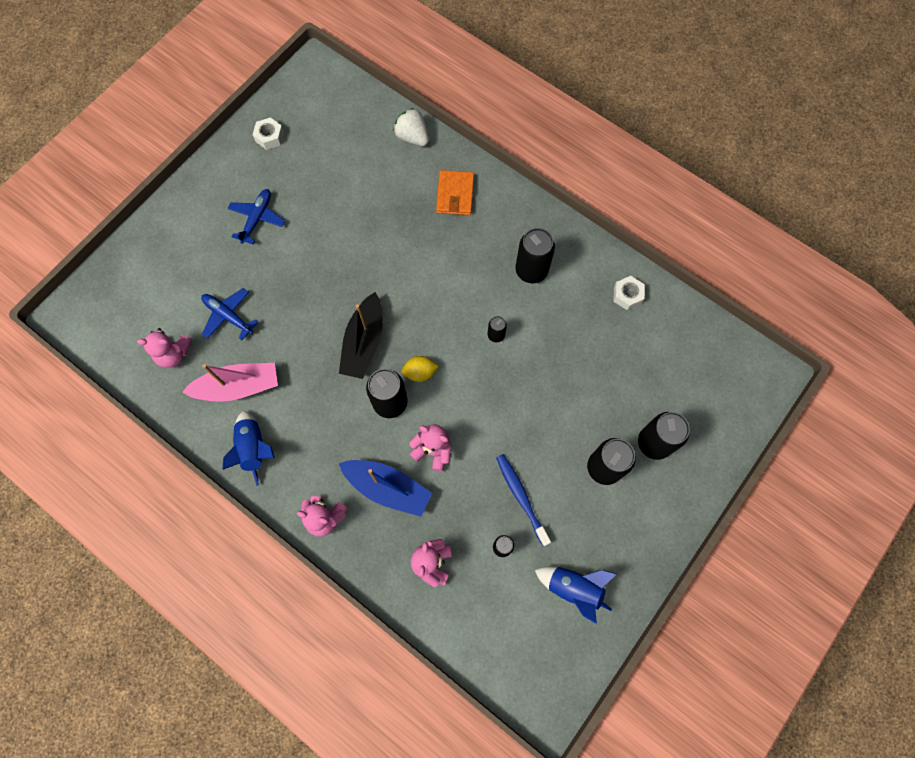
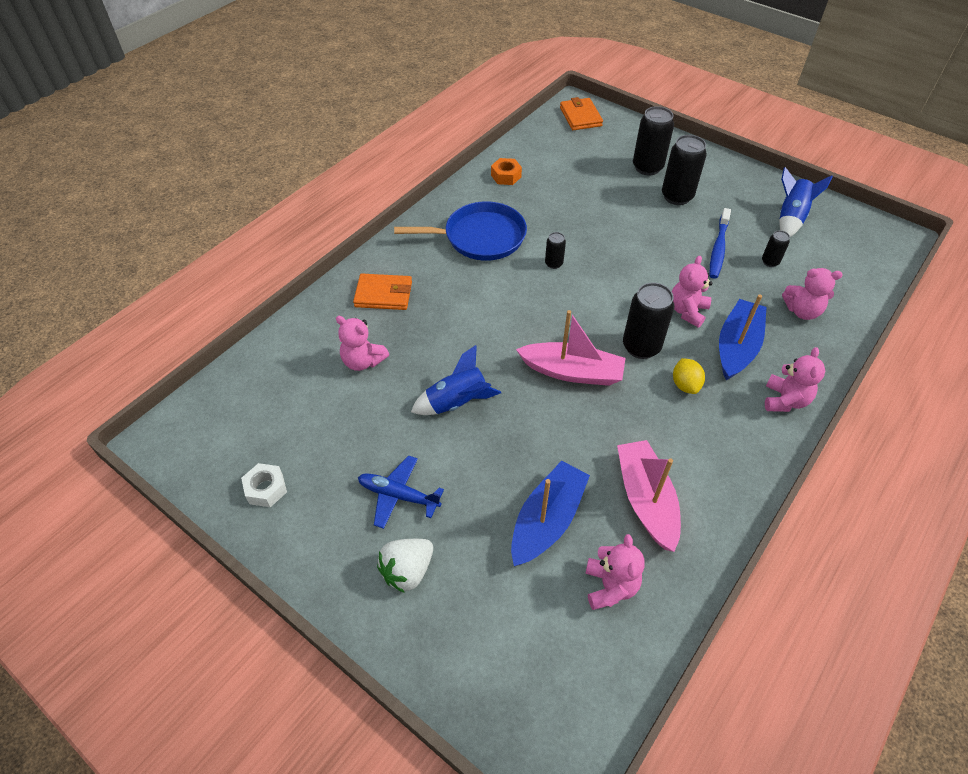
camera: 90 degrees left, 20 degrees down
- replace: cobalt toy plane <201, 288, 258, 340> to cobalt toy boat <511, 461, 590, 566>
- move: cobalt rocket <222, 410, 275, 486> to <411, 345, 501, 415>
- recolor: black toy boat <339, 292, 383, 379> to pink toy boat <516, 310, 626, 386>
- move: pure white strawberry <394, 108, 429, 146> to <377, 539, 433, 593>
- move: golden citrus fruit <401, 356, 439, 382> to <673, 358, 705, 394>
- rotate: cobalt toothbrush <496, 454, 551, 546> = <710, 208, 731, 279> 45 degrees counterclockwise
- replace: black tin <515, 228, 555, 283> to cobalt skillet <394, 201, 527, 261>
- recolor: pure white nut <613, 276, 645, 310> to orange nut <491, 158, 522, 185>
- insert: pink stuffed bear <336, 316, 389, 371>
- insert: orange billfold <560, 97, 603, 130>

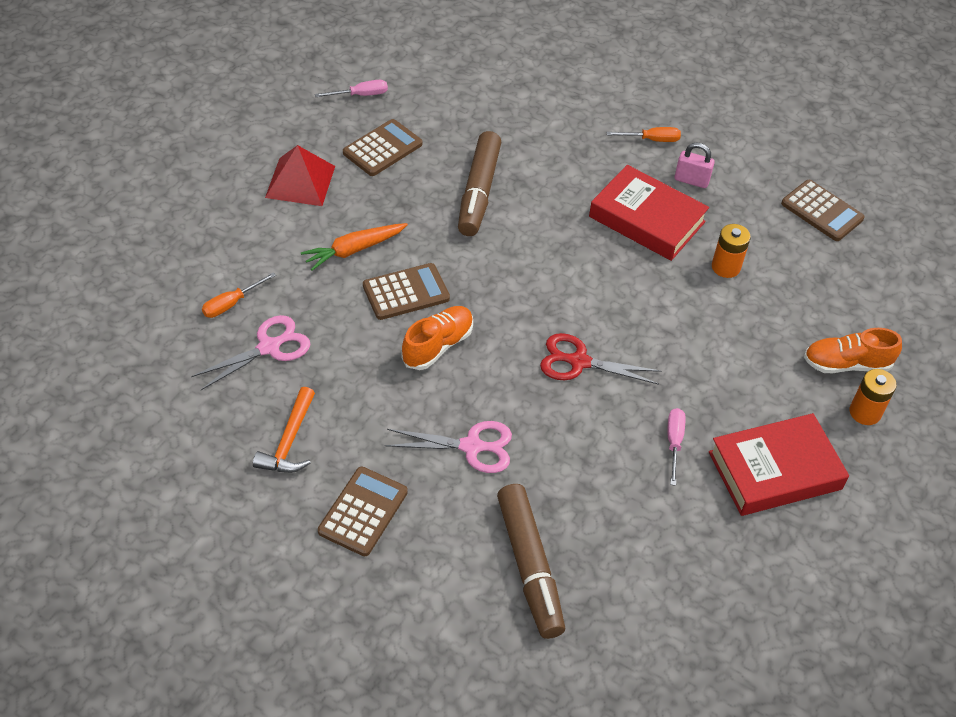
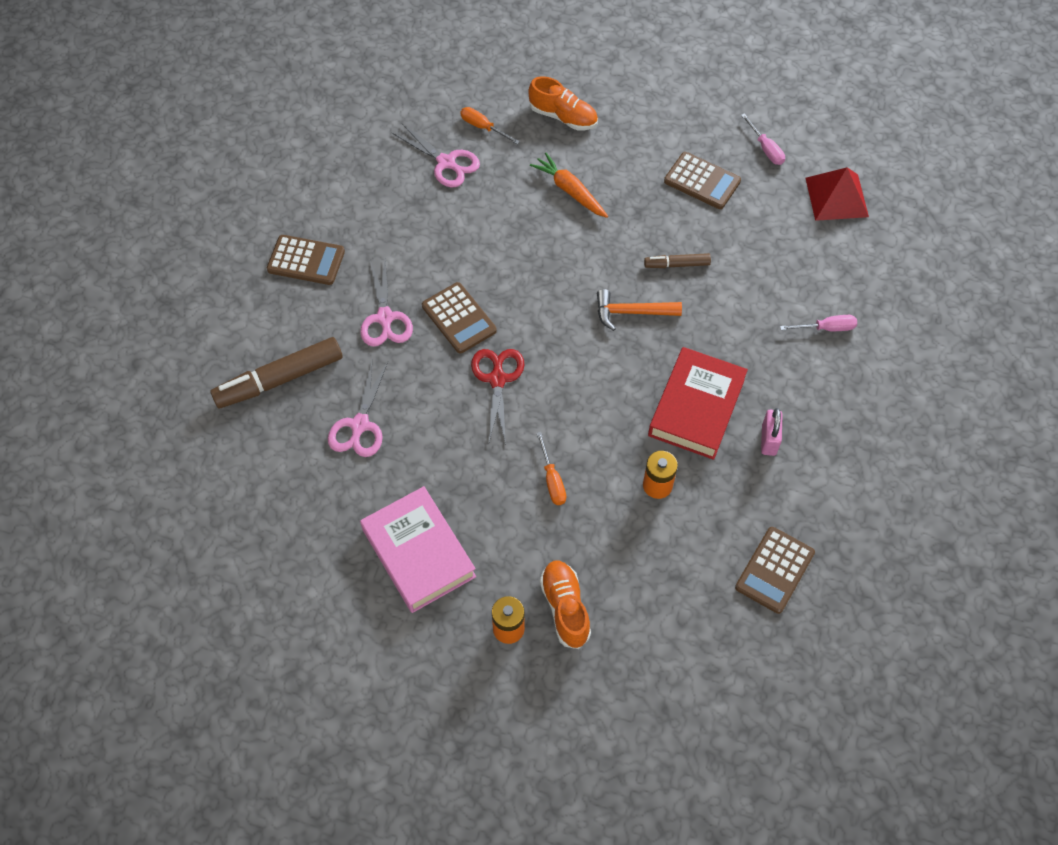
camera: 80 degrees right, 10 degrees up
- move: orange claw hammer <253, 387, 315, 473> to <597, 289, 682, 331>
- move: crimson solid pyramid <265, 145, 335, 206> to <806, 167, 869, 221>
- move: dark brown pocket calculator <363, 263, 450, 320> to <422, 282, 497, 353>
- move: orange lace-up shoe <401, 306, 473, 370> to <528, 76, 598, 130>
- resize: dark brown marker <458, 131, 501, 236> = <644, 253, 711, 268> x0.52
- move: orange screwdriver <606, 127, 681, 142> to <537, 432, 566, 505>
- move: pink screwdriver <668, 408, 686, 486> to <780, 315, 857, 331>
- recolor: crimson book <709, 413, 849, 516> to pink book <360, 486, 476, 613>
- insert: pink pair of scissors <328, 362, 388, 457>

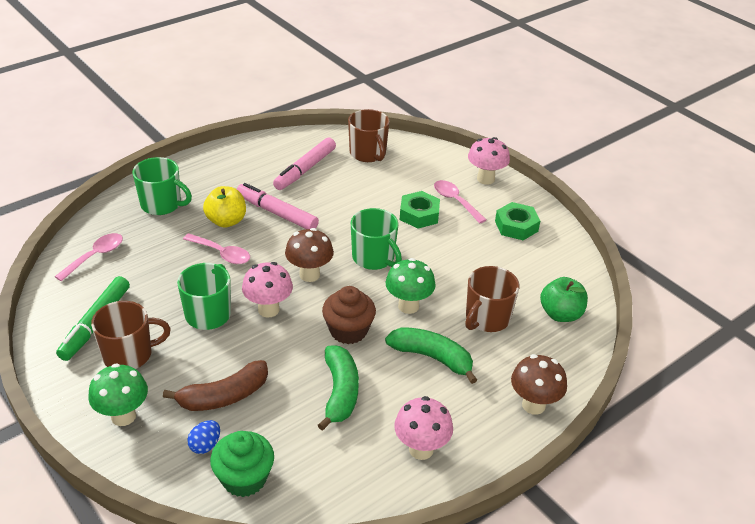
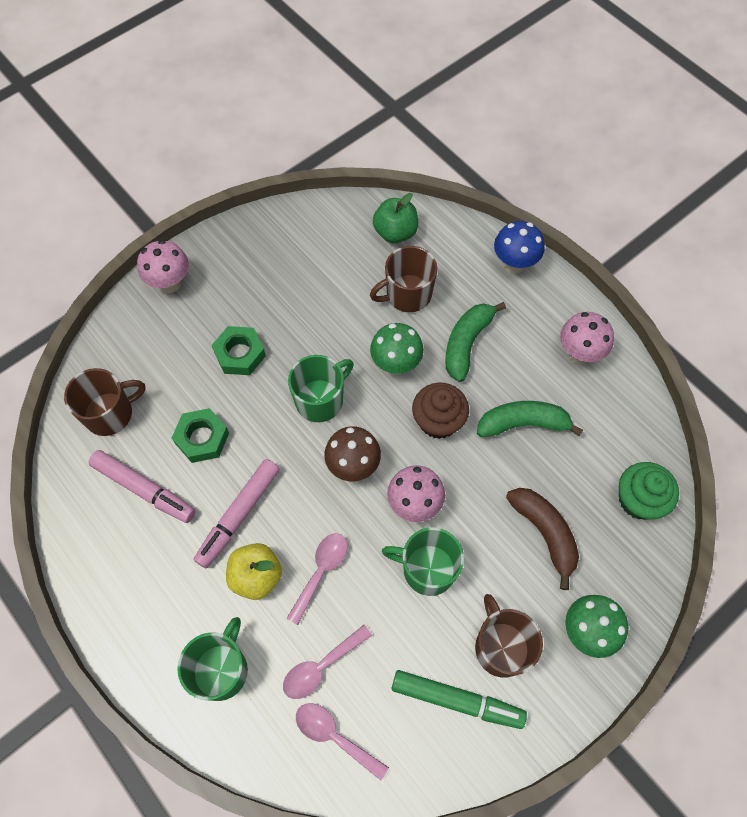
camera: 90 degrees left, 25 degrees up
- delete: cobalt egg <187, 420, 220, 454>
- move: pink teaspoon <434, 180, 486, 223> to <283, 625, 372, 699>
- rotate: dark brown mug <465, 266, 519, 332> = <370, 246, 438, 312> 120 degrees clockwise
- move: leaf-green nut <495, 202, 540, 240> to <172, 408, 229, 463>
- recolor: dark brown fungus <511, 354, 567, 415> to cobalt fungus <494, 221, 545, 274>

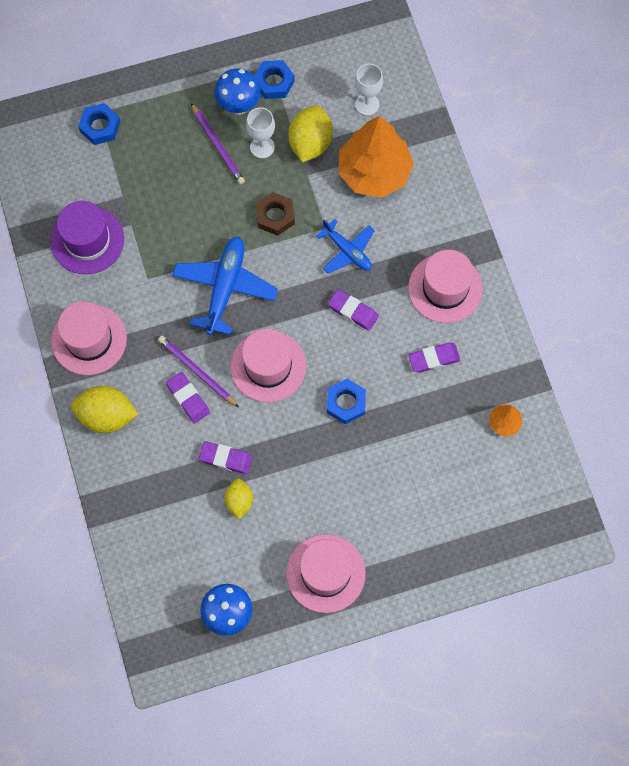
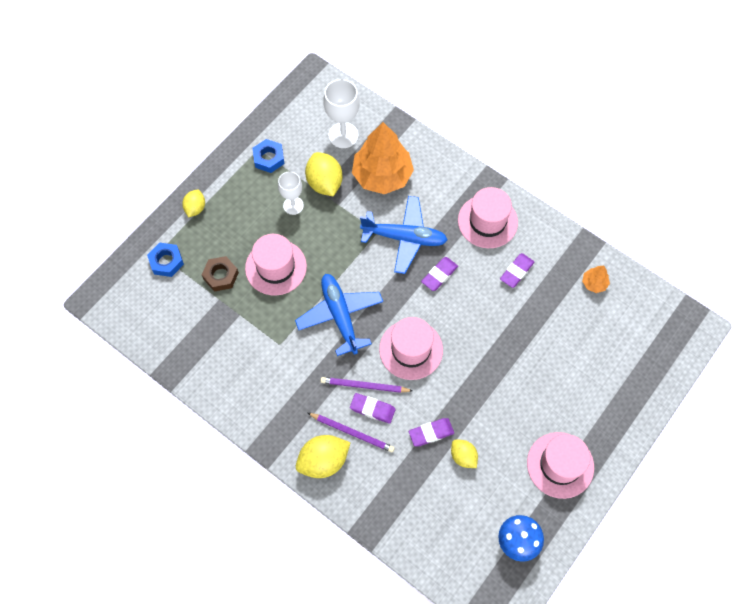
camera: 35 degrees left, 5 degrees down
- delete: purple tall hat <50, 201, 124, 274>
- move: pink tall hat <51, 302, 127, 375> to <245, 234, 307, 295>
- move: purple lead pencil <191, 103, 245, 184> to <308, 413, 395, 453>
- delete: cobalt fungus <215, 69, 261, 115>
- move: dark brown nut <256, 192, 295, 236> to <202, 256, 239, 292>
- resize: cobalt toy plane <316, 219, 375, 274> = <360, 196, 448, 274> x1.59
- delete: cobalt nut <327, 379, 366, 424>
- rotate: purple gum eraser <328, 289, 379, 331> = <421, 257, 458, 291> 45 degrees counterclockwise
- resize: pure white chalice <355, 64, 383, 116> = <323, 79, 360, 148> x1.52
- insert: golden citrus fruit <182, 189, 205, 217>

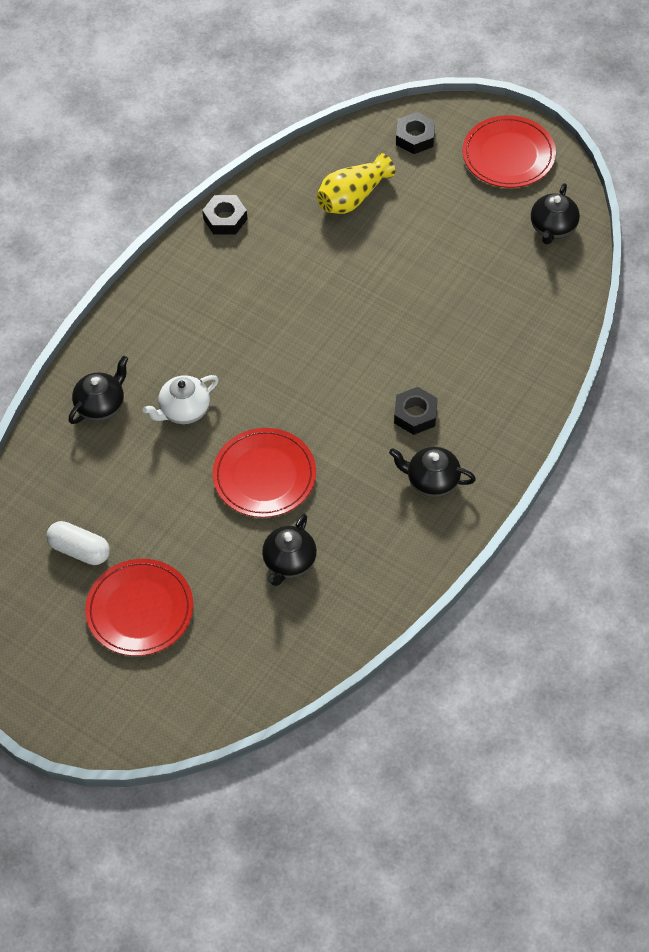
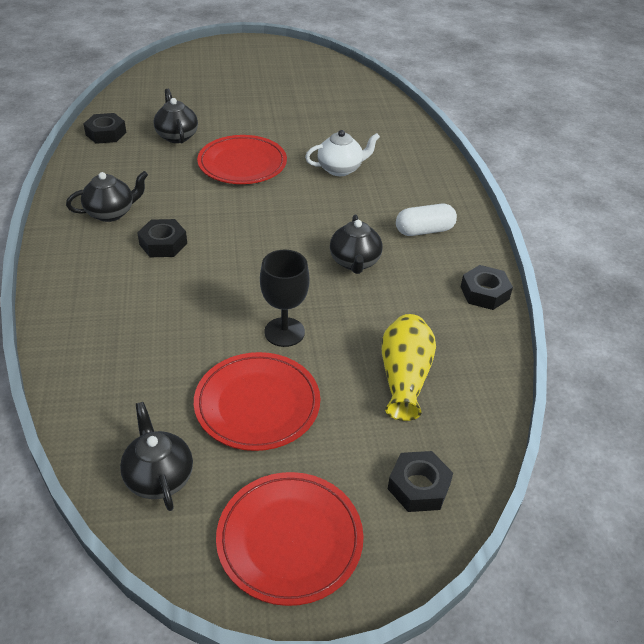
camera: 135 degrees right, 15 degrees down
- move: pure white pill <46, 521, 110, 565> to <396, 204, 457, 236>
- move: black tea pot <69, 356, 128, 424> to <330, 215, 383, 274>
- move: crimson plate <85, 559, 193, 656> to <194, 352, 320, 451>
- rotate: pure white tea pot <143, 375, 219, 424> = <305, 130, 380, 176> 60 degrees clockwise
- insert: black nut <83, 113, 126, 144>
- insert: black chalice <260, 250, 310, 347>

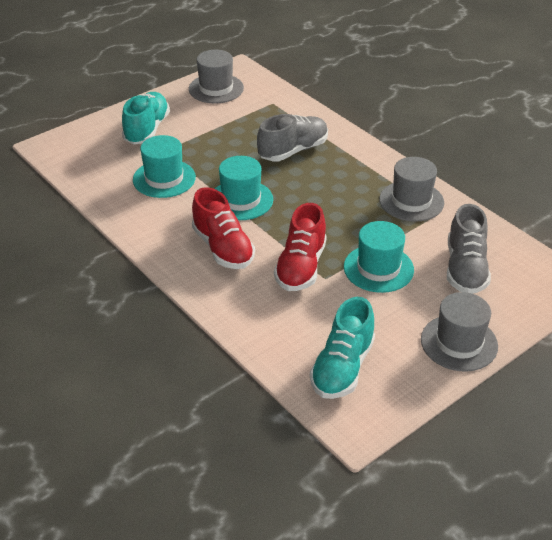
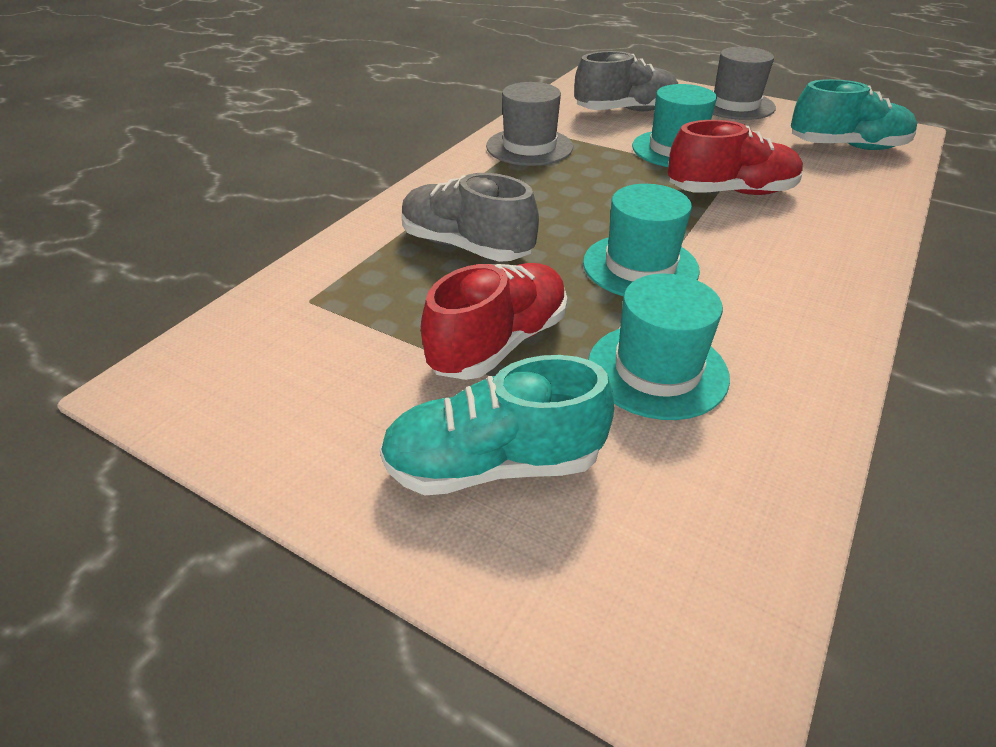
camera: 110 degrees left, 0 degrees up
- delete: grey tall hat <189, 50, 244, 104>
- move: crimson lace-up shoe <192, 187, 255, 269> to <421, 263, 567, 380>

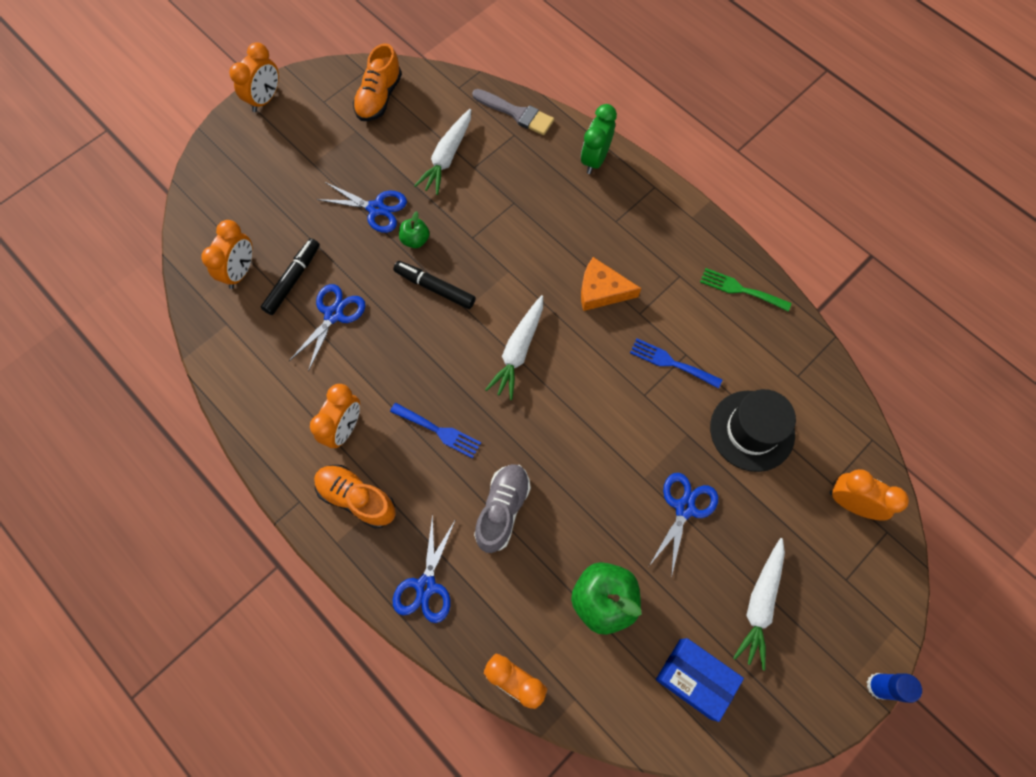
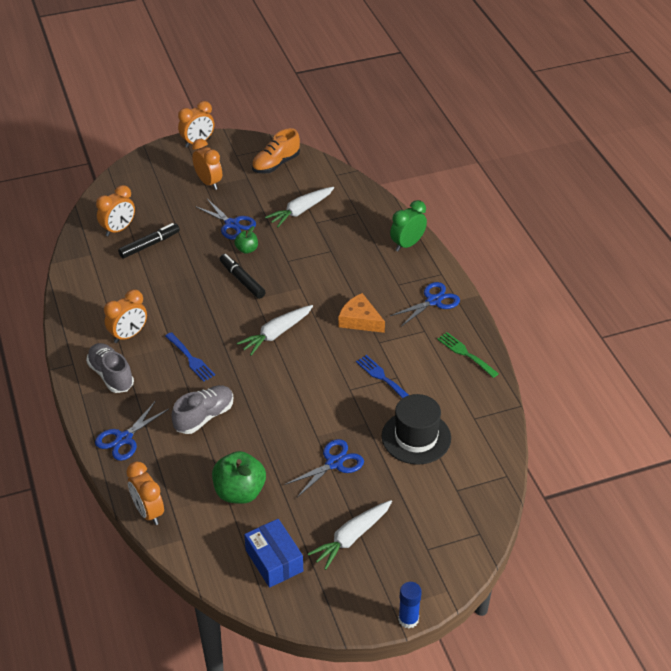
camera: 25 degrees right, 25 degrees down
- move: cobalt pair of scissors <289, 284, 366, 372> to <390, 282, 460, 326>
- recolor: orange lace-up shoe <314, 465, 396, 529> to grey lace-up shoe <86, 343, 134, 393>
- delete: grey paintbrush <472, 89, 554, 135>
- move: orange alarm clock <830, 469, 909, 521> to <192, 139, 222, 190>

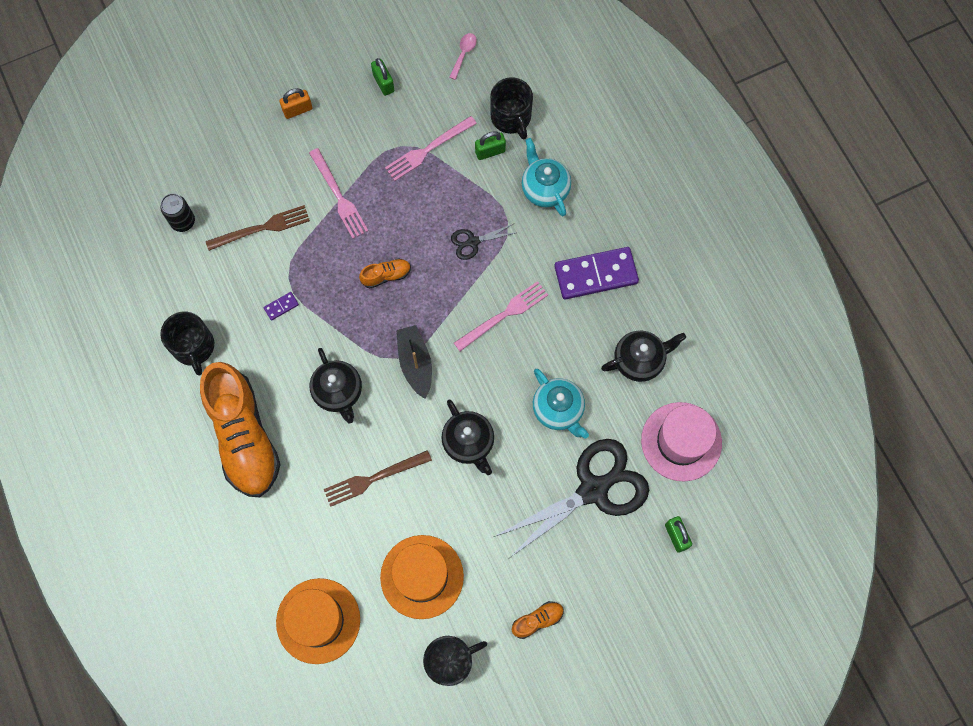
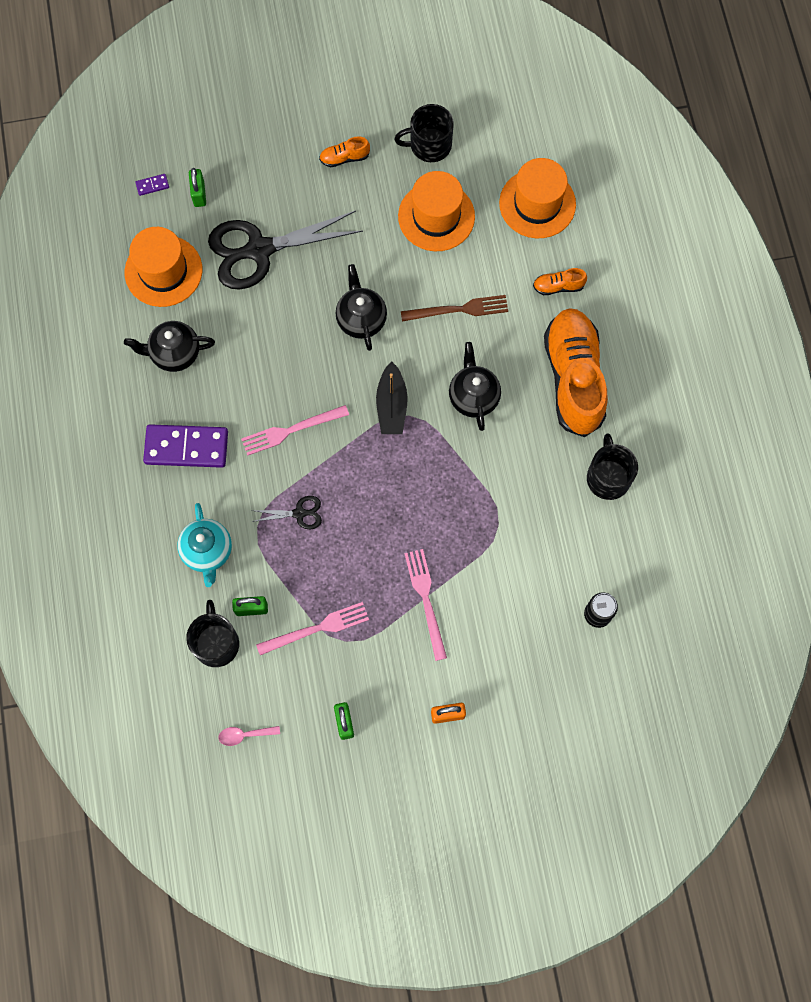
camera: 165 degrees left, 0 degrees up
- delete: dark brown table fork <206, 205, 310, 251>
- move: purple domino <264, 292, 299, 321> to <135, 174, 169, 196>
- move: orange lace-up shoe <359, 258, 411, 288> to <533, 268, 587, 295>
- rotate: pink teaspoon <449, 33, 477, 80> = <218, 726, 280, 746> 45 degrees clockwise
- delete: aqua tea pot <533, 369, 589, 439>
- recolor: pink tall hat <641, 402, 722, 482> to orange tall hat <125, 227, 202, 307>

